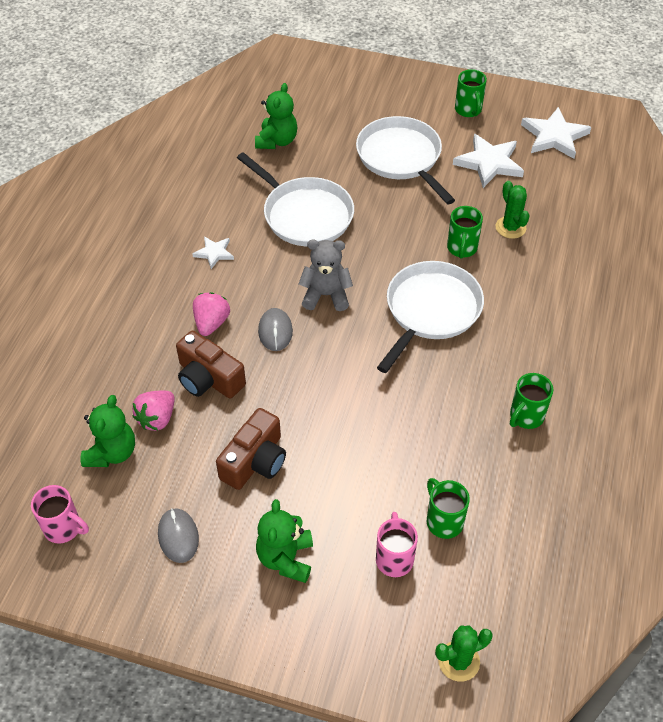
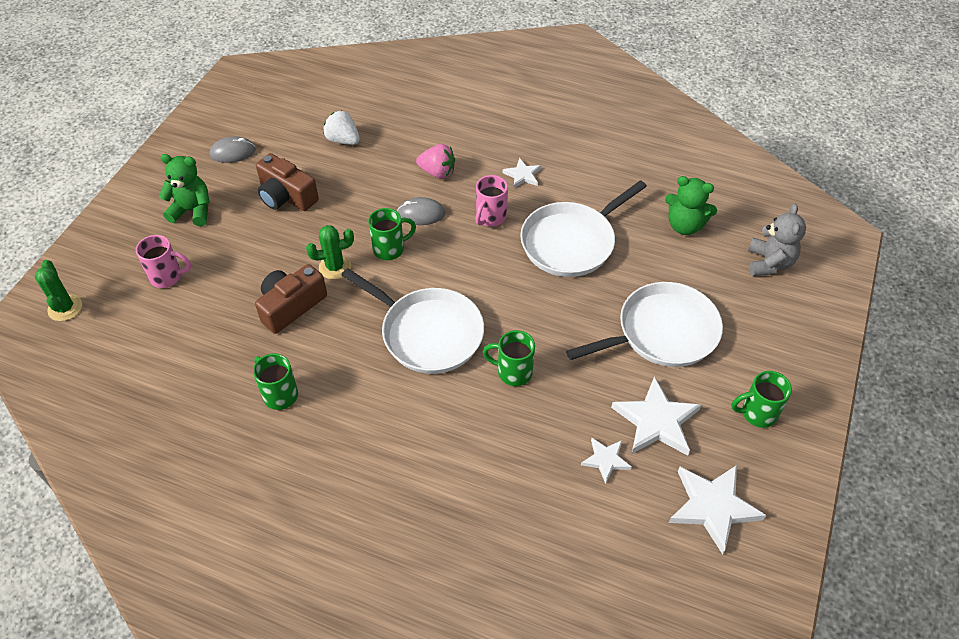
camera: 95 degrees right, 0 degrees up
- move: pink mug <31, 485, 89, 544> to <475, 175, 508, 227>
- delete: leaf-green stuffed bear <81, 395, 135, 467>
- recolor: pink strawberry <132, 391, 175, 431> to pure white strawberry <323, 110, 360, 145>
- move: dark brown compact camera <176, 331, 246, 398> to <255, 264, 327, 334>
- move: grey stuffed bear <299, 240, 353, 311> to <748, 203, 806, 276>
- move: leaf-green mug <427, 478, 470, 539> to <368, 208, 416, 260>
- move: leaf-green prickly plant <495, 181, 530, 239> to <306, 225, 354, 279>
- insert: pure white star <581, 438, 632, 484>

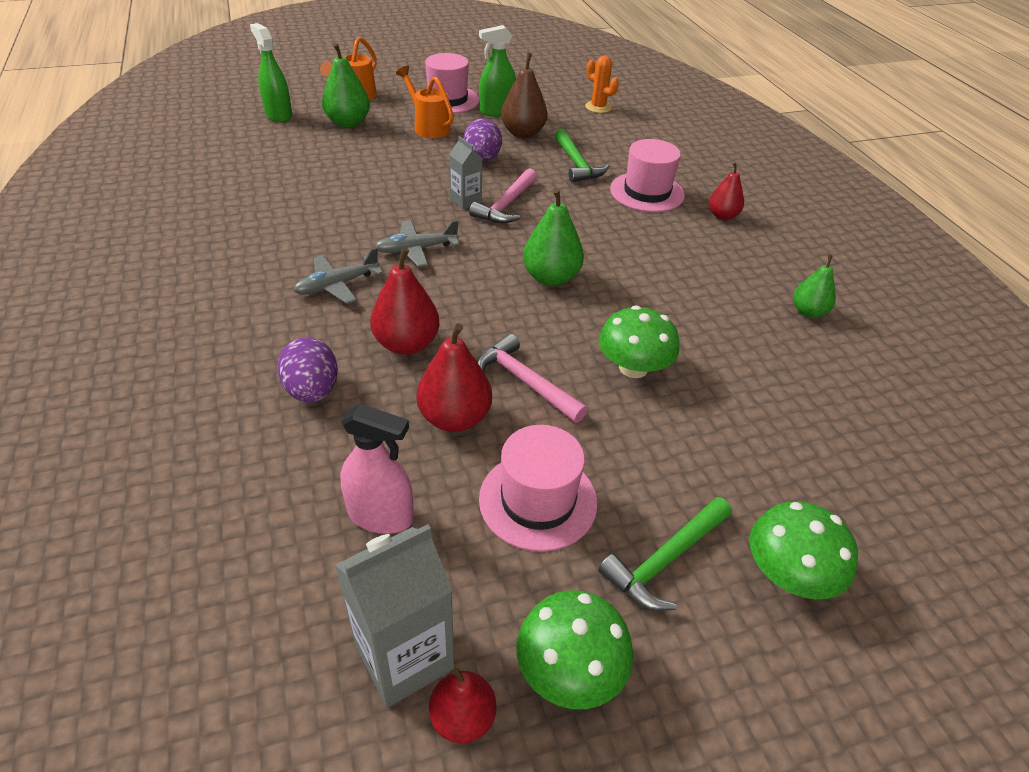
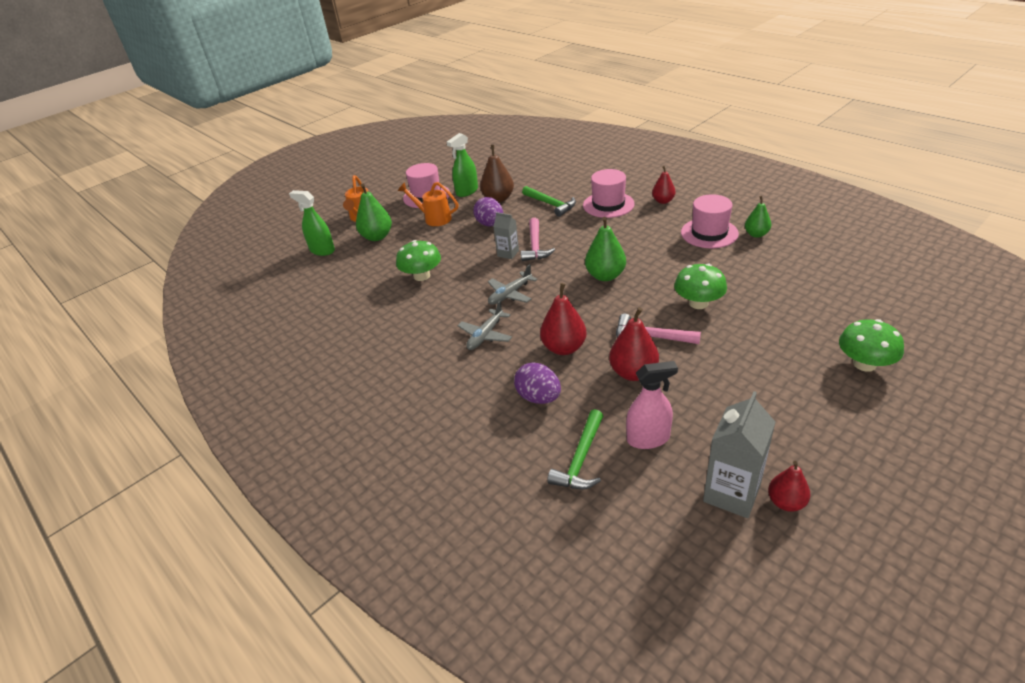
camera: 20 degrees left, 5 degrees down
- move: pink tall hat <479, 425, 597, 552> to <681, 194, 739, 248>
- move: leaf-green fungus <516, 590, 634, 709> to <396, 240, 441, 281>
- delete: orange prickly plant <585, 56, 619, 113>
- move: leaf-green claw hammer <598, 497, 732, 611> to <547, 409, 603, 489>

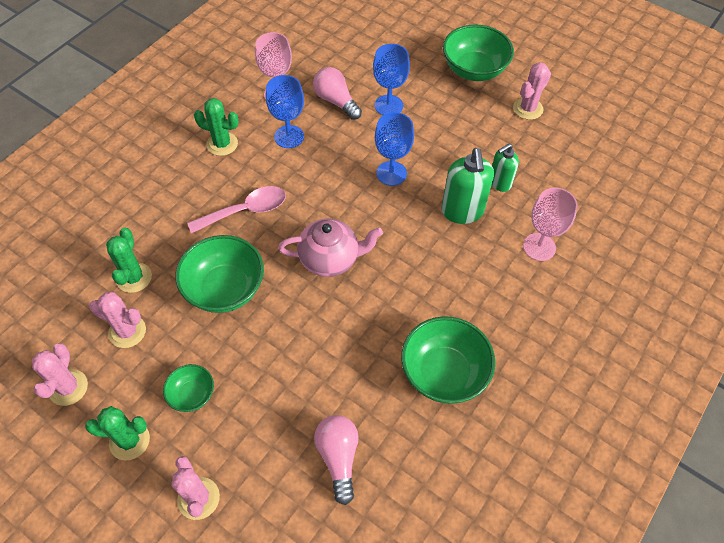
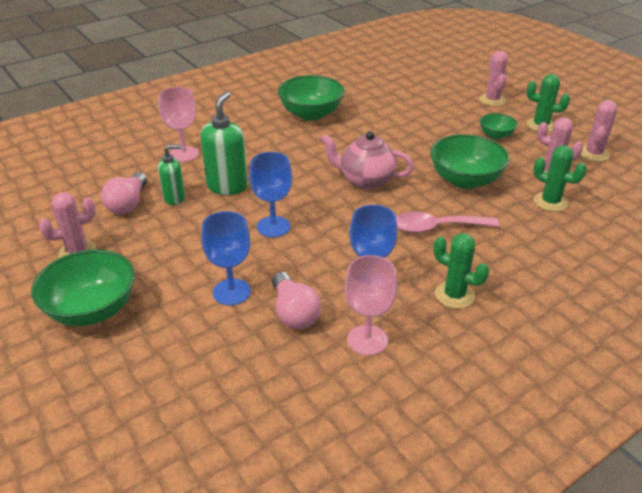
camera: 160 degrees left, 20 degrees down
- rotate: leaf-green prickly plant <106, 228, 152, 293> = <533, 145, 587, 212> 75 degrees counterclockwise
- move: pink bulb <314, 415, 359, 505> to <101, 172, 147, 214>

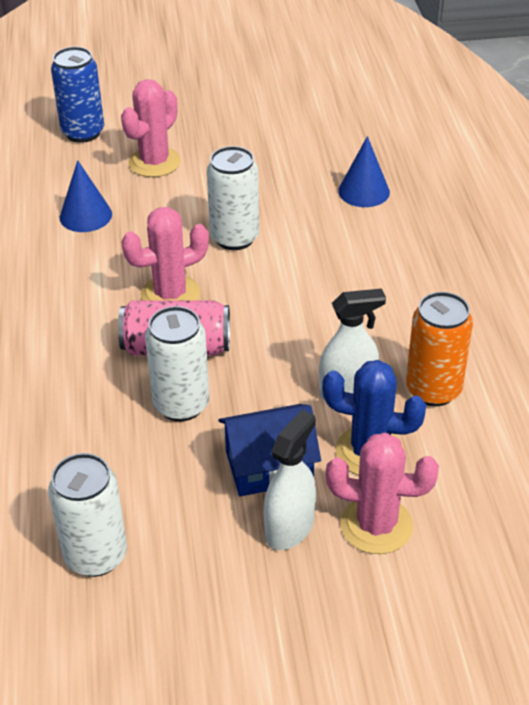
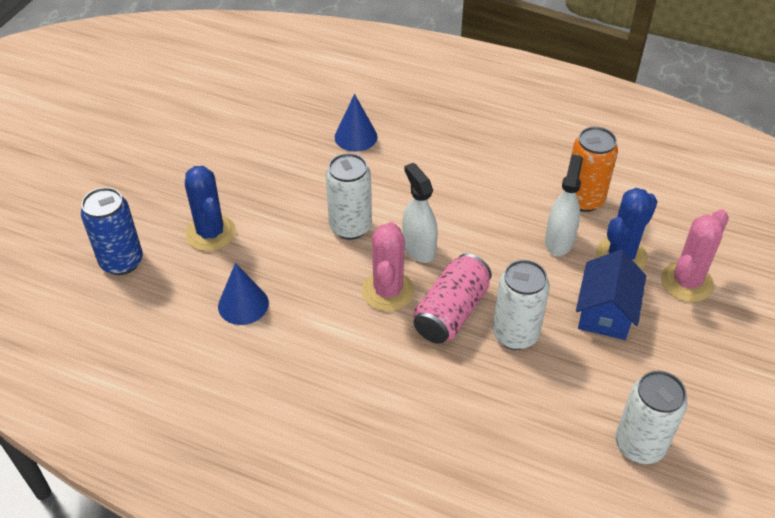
camera: 60 degrees left, 5 degrees up
- recolor: pink prickly plant <121, 79, 181, 177> to cobalt prickly plant <185, 166, 236, 251>
- move: pure white spray cleaner <264, 410, 316, 550> to <402, 163, 438, 263>

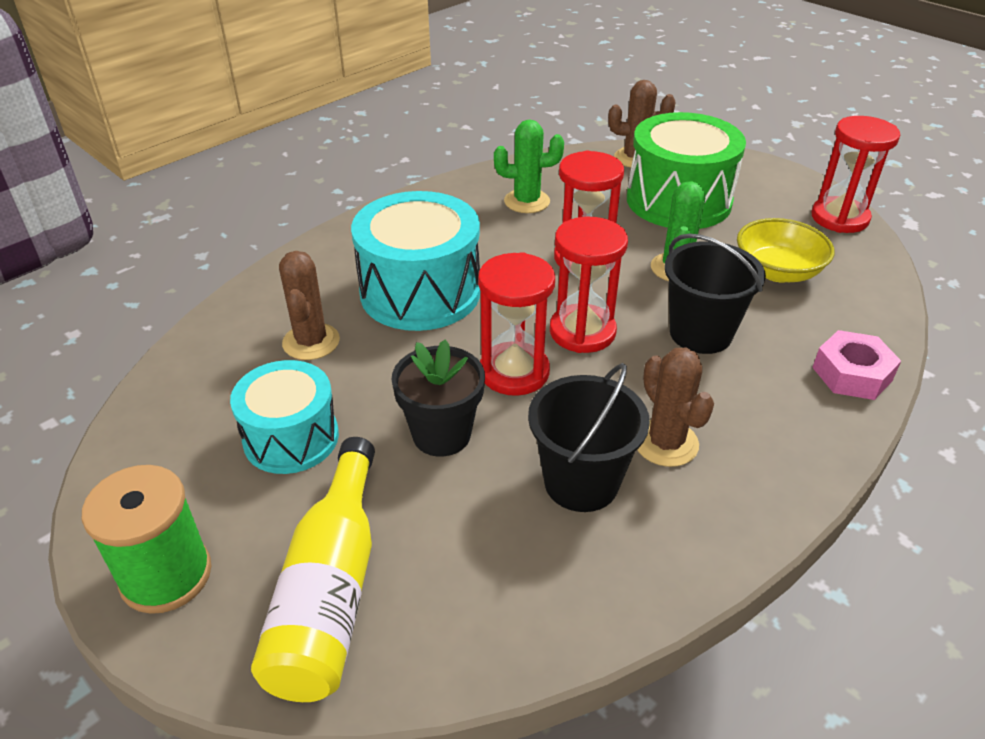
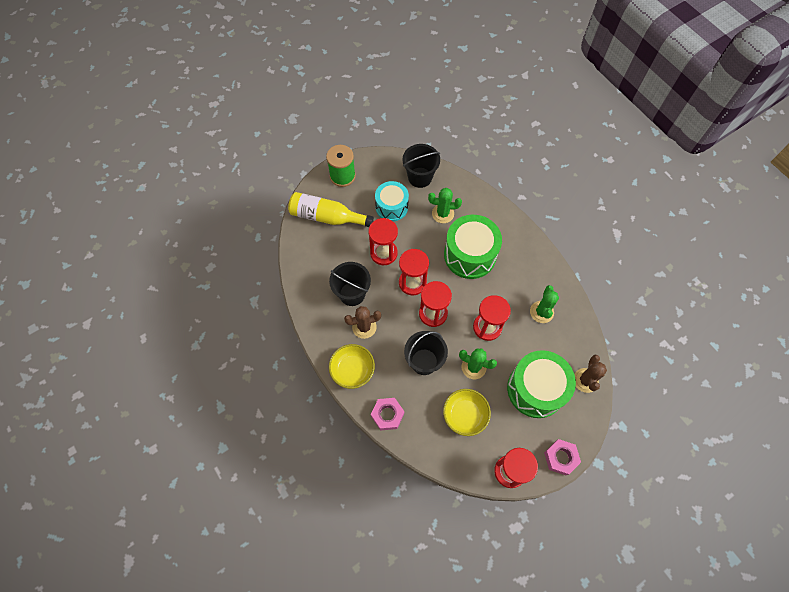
camera: 100 degrees right, 25 degrees up
- recolor: dark brown prickly plant <279, 251, 340, 360> to leaf-green prickly plant <428, 188, 462, 223>
- recolor: aqua snare drum <351, 191, 481, 331> to leaf-green snare drum <444, 215, 502, 279>
- replace: black plant pot <392, 339, 485, 457> to crimson sandglass <369, 218, 398, 265>
- insert: golden deep dish <329, 344, 375, 389>
- insert: black bucket <402, 144, 440, 188>
- insert: pink nut <544, 439, 581, 475>

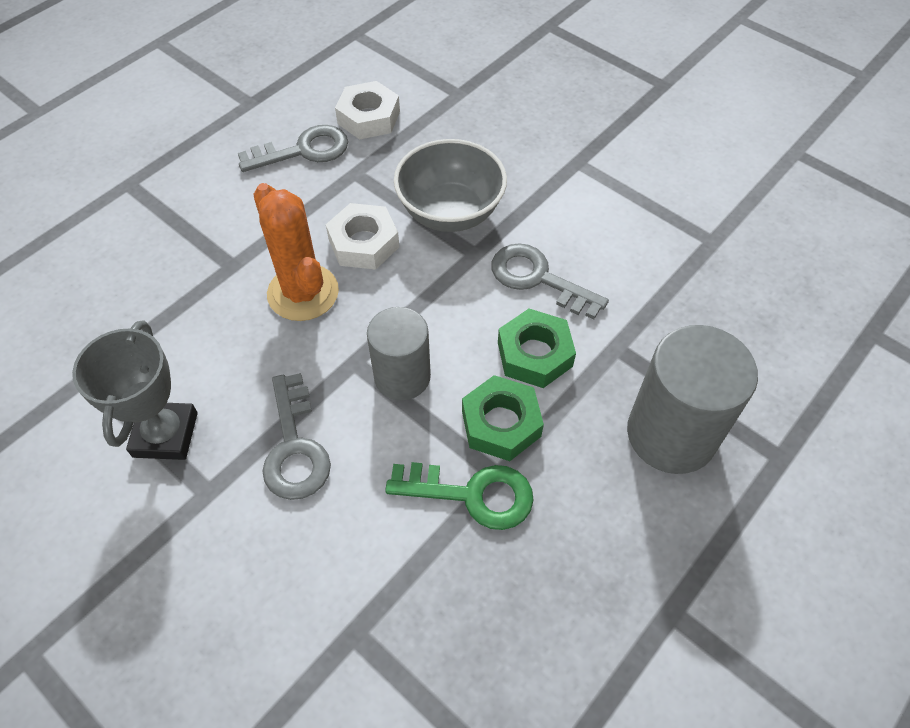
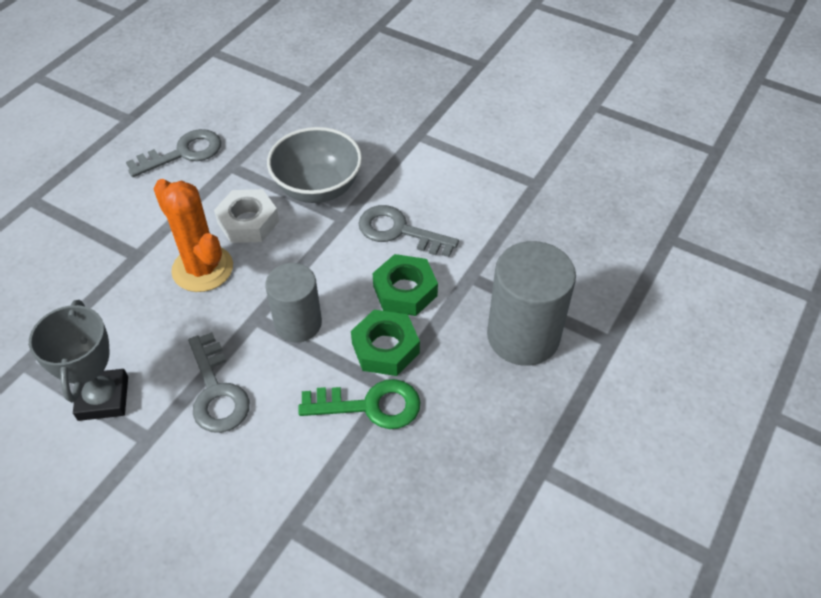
camera: 10 degrees left, 5 degrees down
- delete: pure white nut <335, 81, 400, 140>

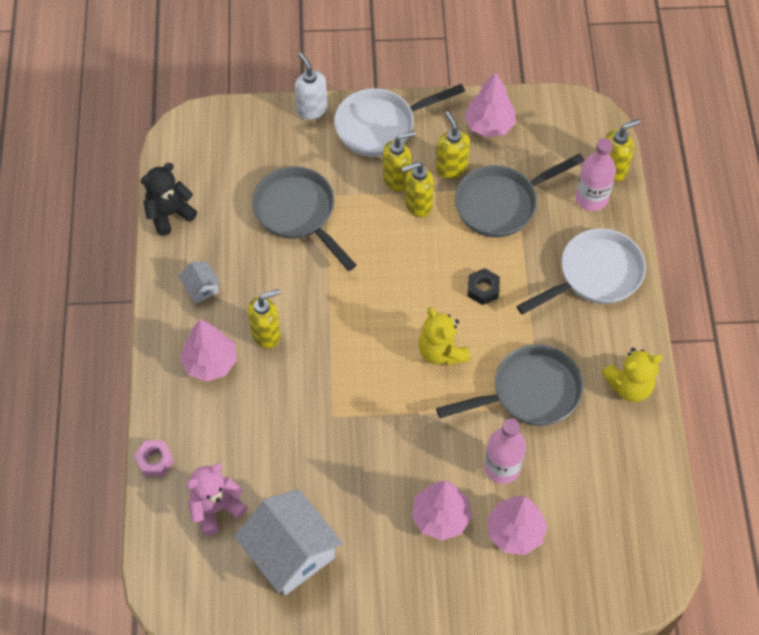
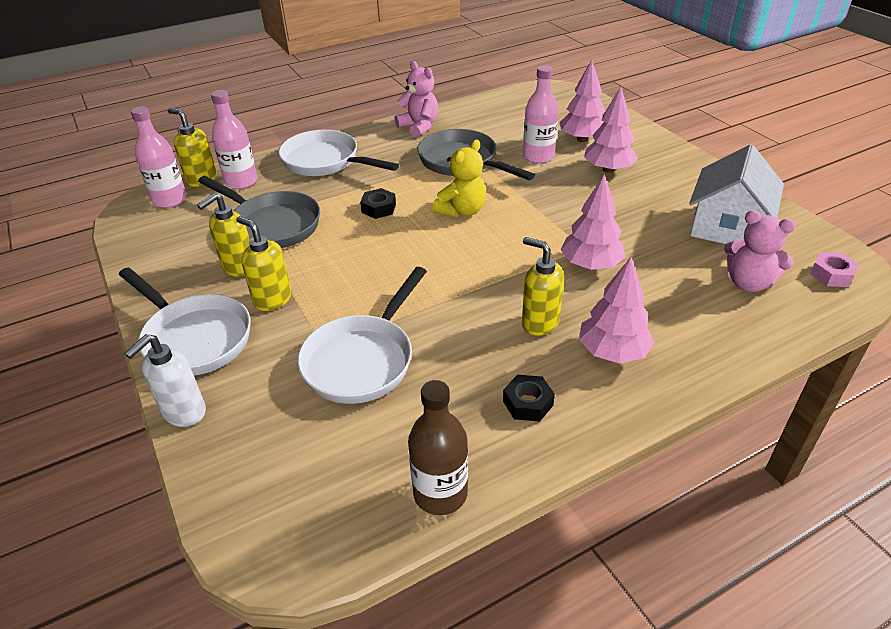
camera: 115 degrees left, 20 degrees down
- move: pink nut <134, 440, 174, 477> to <810, 252, 859, 287>
- replace: black stuffed bear <141, 163, 197, 236> to dark brown drink bottle <408, 380, 468, 515>
- replace: pure white toy house <178, 261, 221, 304> to black nut <503, 375, 555, 422>
- recolor: grey skillet <252, 166, 356, 271> to pure white skillet <297, 267, 427, 404>
- delete: golden soap dispenser <401, 162, 434, 217>
- move: pink fir tree <464, 73, 516, 138> to <561, 174, 625, 270>
- recolor: golden stuffed bear <601, 348, 662, 402> to pink stuffed bear <394, 61, 438, 137>
- insert: pink drink bottle <131, 106, 187, 208>

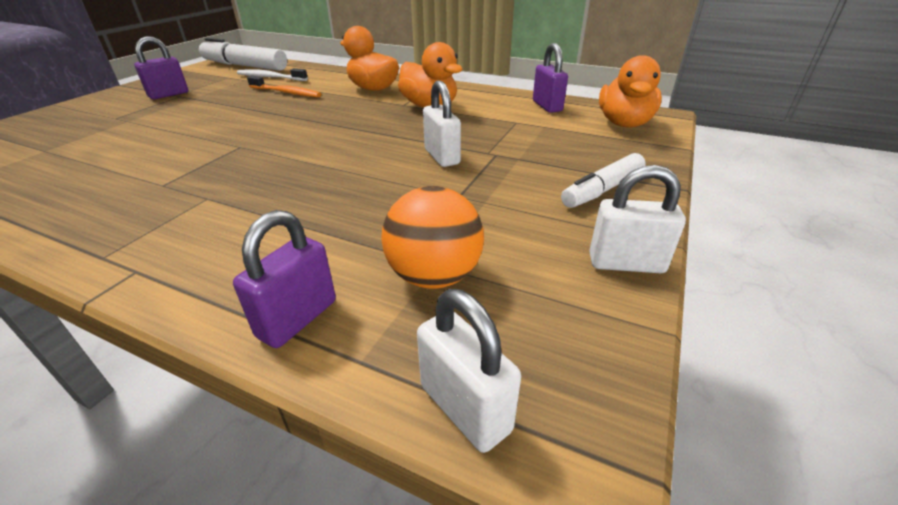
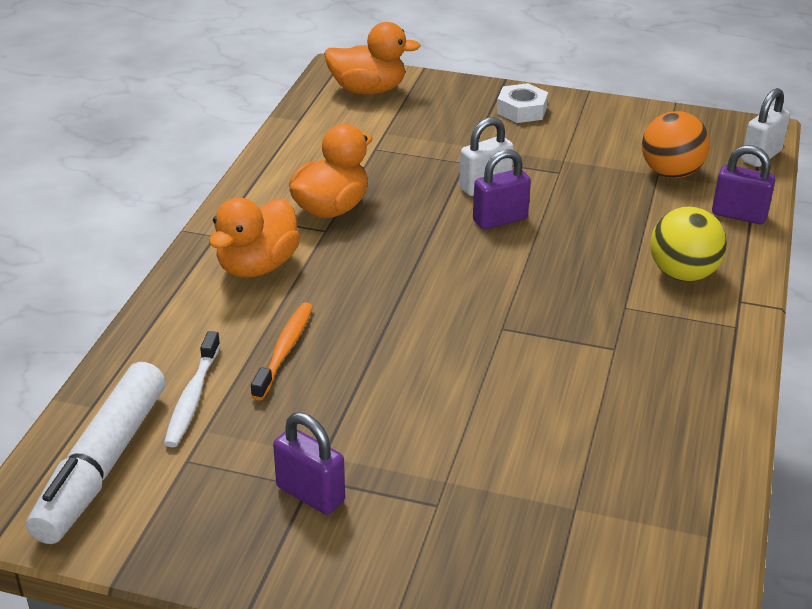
camera: 100 degrees left, 0 degrees up
- move: purple padlock <533, 43, 568, 113> to <473, 149, 531, 229>
- replace: pure white marker <561, 153, 646, 208> to pure white nut <497, 83, 548, 123>
- delete: pure white padlock <589, 165, 686, 273>
- insert: golden play ball <650, 207, 727, 282>

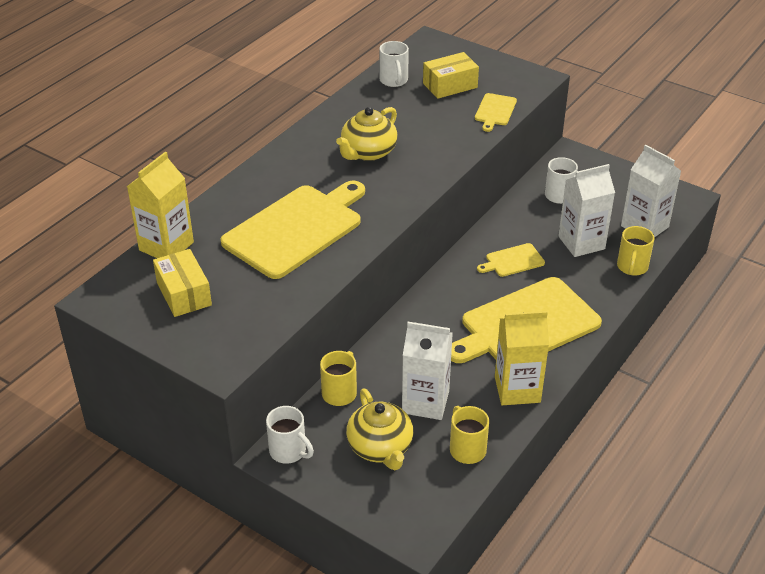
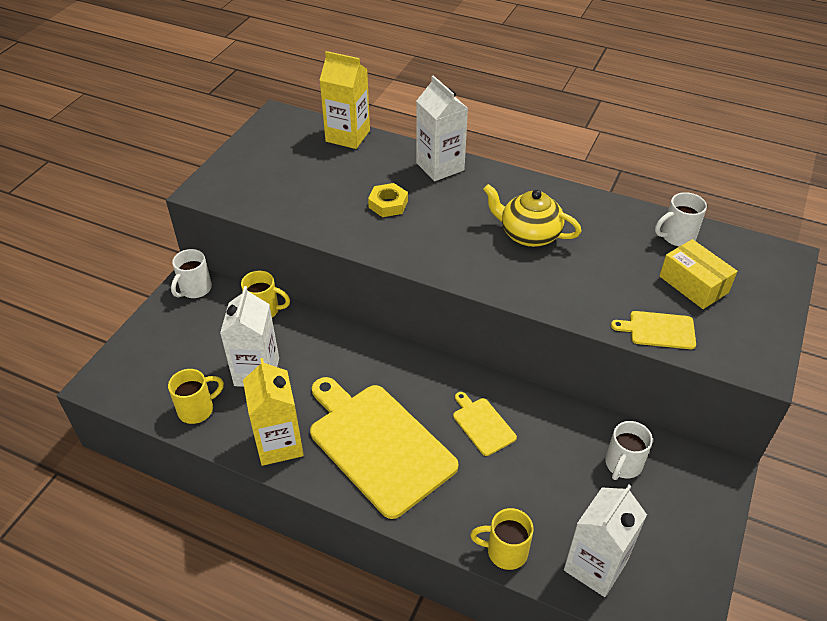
camera: 80 degrees right, 5 degrees up
- delete: golden package <153, 249, 212, 317>
- replace: golden chopping board <221, 180, 365, 279> to golden nut <368, 183, 408, 217>
- delete: golden tea pot <346, 388, 413, 470>
- move: pure white carton <558, 164, 615, 257> to <416, 75, 468, 181>

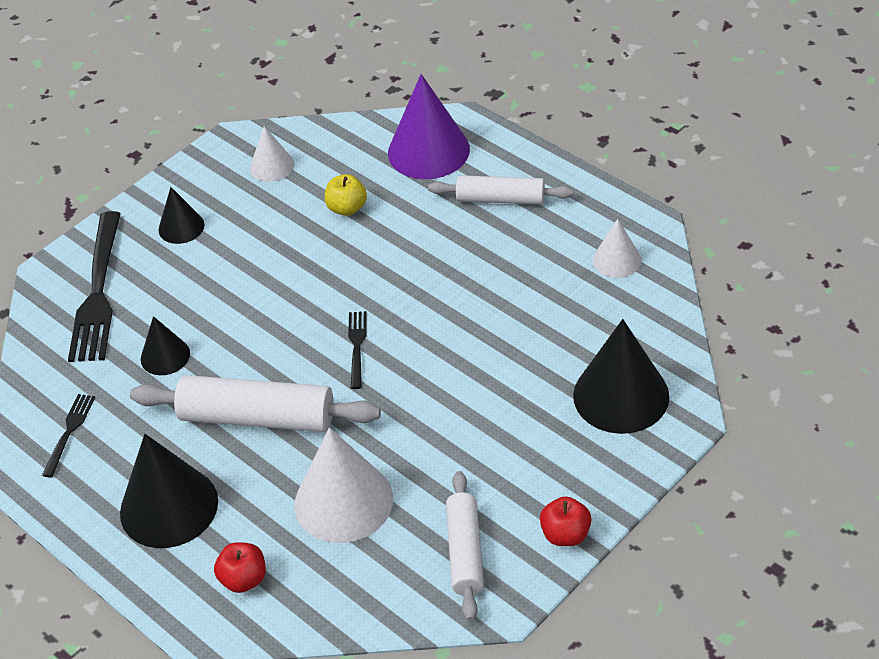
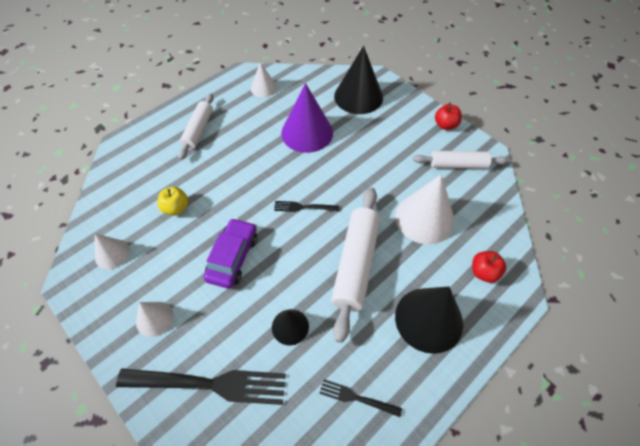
camera: 90 degrees left, 10 degrees up
- recolor: black cone shape <158, 187, 205, 244> to pure white cone shape <136, 302, 174, 337>
- move: purple cone shape <388, 74, 470, 179> to <281, 83, 333, 153>
- insert: purple automobile <204, 218, 257, 289>

